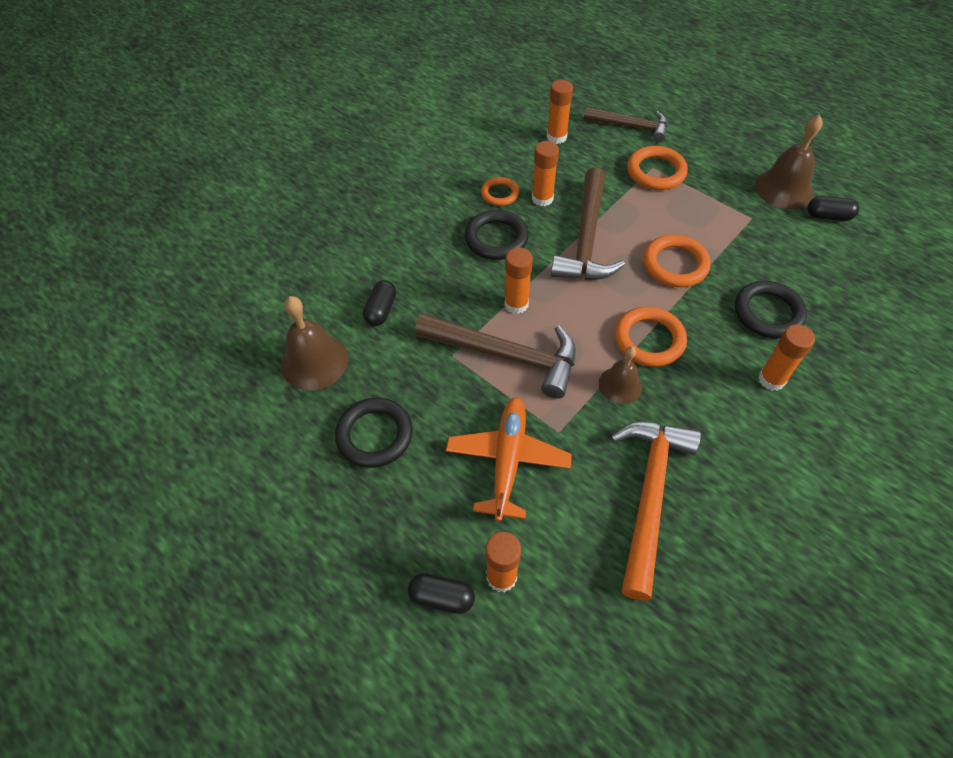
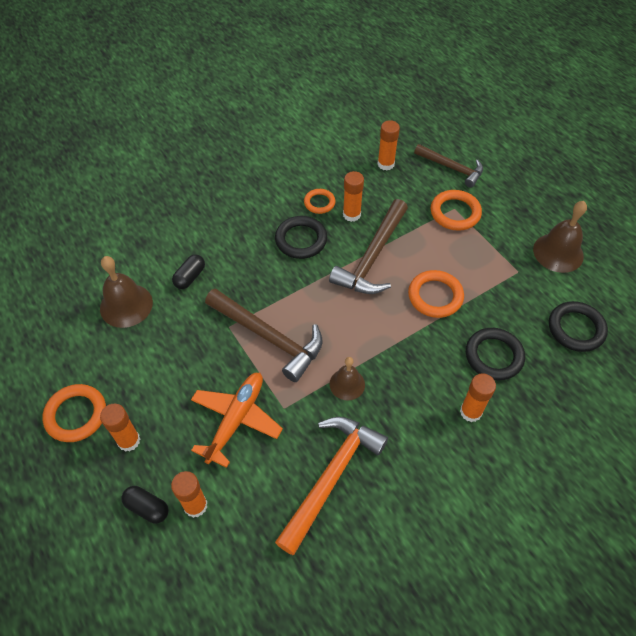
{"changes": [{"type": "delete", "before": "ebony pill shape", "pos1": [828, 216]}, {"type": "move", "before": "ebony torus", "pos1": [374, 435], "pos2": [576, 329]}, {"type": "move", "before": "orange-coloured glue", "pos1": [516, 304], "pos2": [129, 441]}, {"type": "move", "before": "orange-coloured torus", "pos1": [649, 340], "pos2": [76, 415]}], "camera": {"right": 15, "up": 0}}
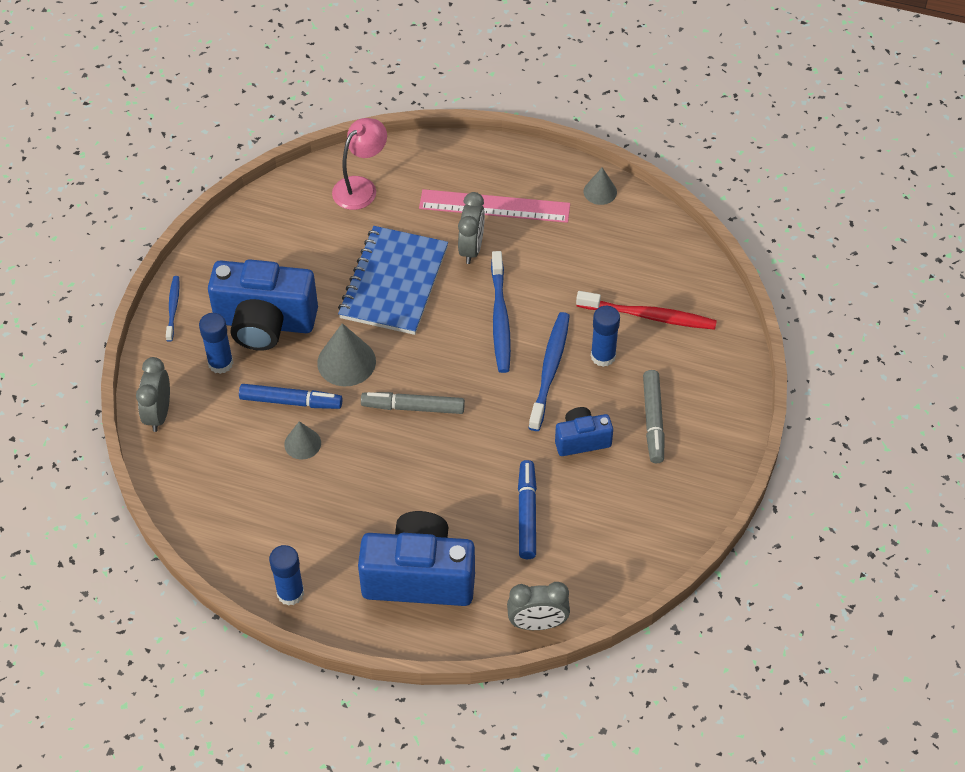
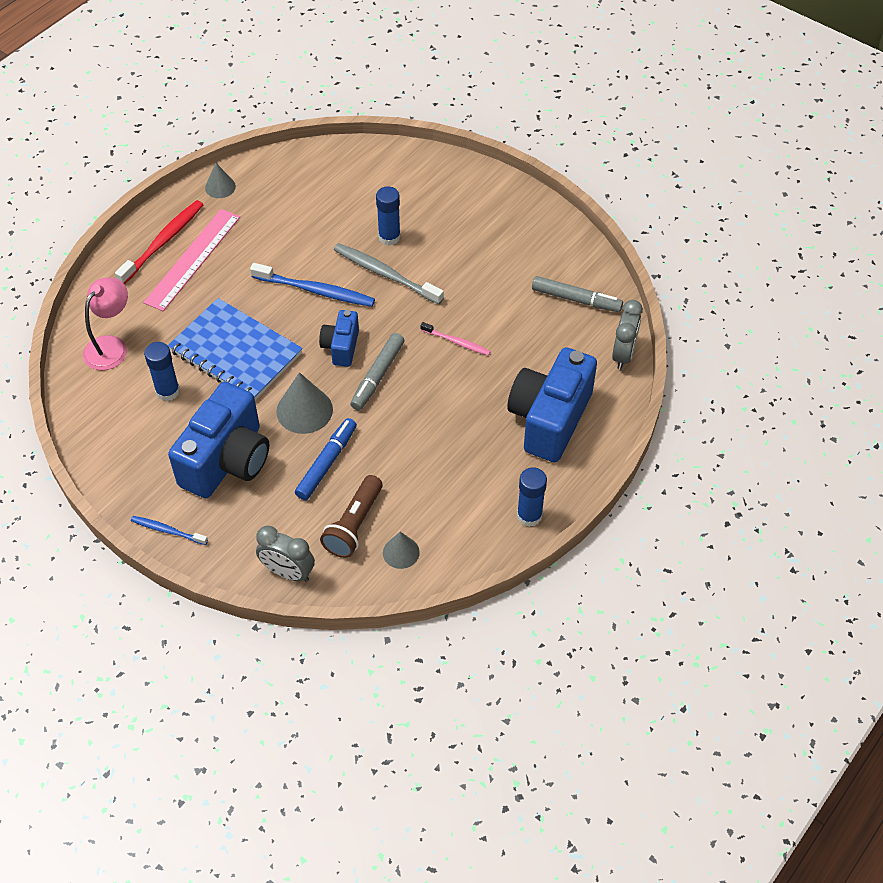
{"changes": [{"type": "delete", "before": "grey alarm clock", "pos1": [471, 248]}, {"type": "delete", "before": "royal blue marker pen", "pos1": [527, 514]}, {"type": "insert", "after": "brown torch", "pos2": [354, 525]}, {"type": "insert", "after": "rose-pink dental brush", "pos2": [457, 342]}, {"type": "move", "before": "royal blue glue", "pos1": [220, 363], "pos2": [168, 391]}, {"type": "move", "before": "grey cone shape", "pos1": [302, 443], "pos2": [401, 552]}, {"type": "move", "before": "royal blue compact camera", "pos1": [582, 440], "pos2": [341, 347]}, {"type": "move", "before": "crimson dental brush", "pos1": [649, 316], "pos2": [163, 241]}, {"type": "move", "before": "grey marker pen", "pos1": [653, 421], "pos2": [576, 299]}, {"type": "recolor", "before": "royal blue dental brush", "after": "grey dental brush", "pos1": [550, 369], "pos2": [385, 274]}, {"type": "rotate", "before": "rose-pink lamp", "pos1": [361, 187], "pos2": [111, 346], "turn": 60}], "camera": {"right": -70, "up": 0}}
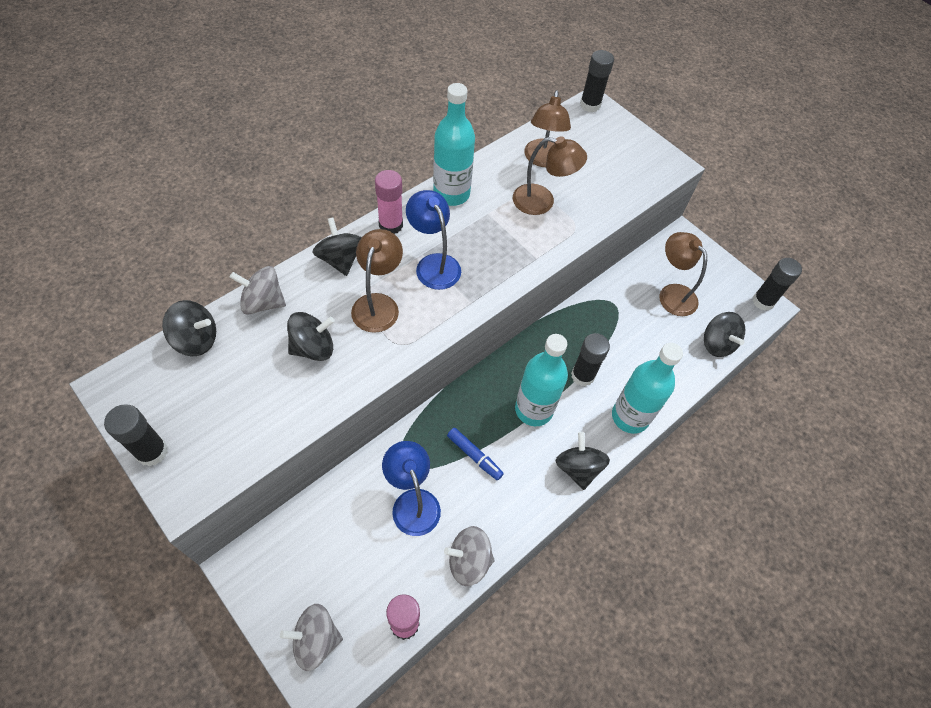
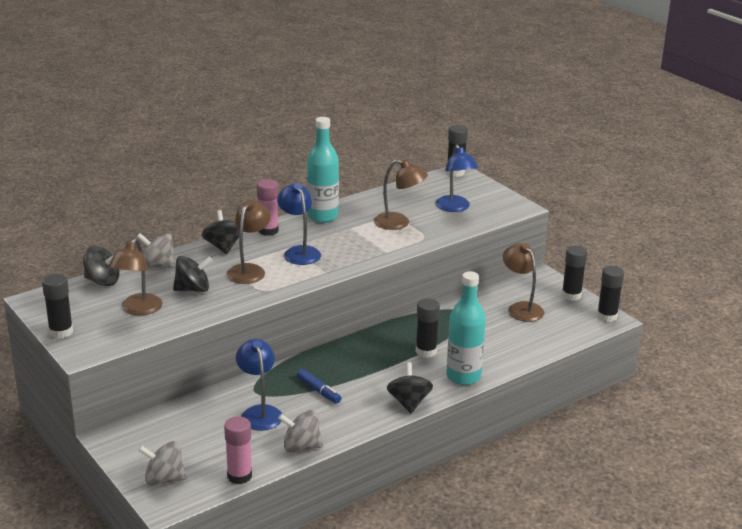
{"changes": [{"type": "delete", "before": "teal drink bottle", "pos1": [533, 410]}, {"type": "delete", "before": "ebony whirligig", "pos1": [717, 344]}, {"type": "insert", "after": "royal blue lamp", "pos2": [455, 208]}, {"type": "insert", "after": "ebony glue", "pos2": [571, 295]}, {"type": "move", "before": "brown lamp", "pos1": [542, 160], "pos2": [138, 310]}], "camera": {"right": 10, "up": -30}}
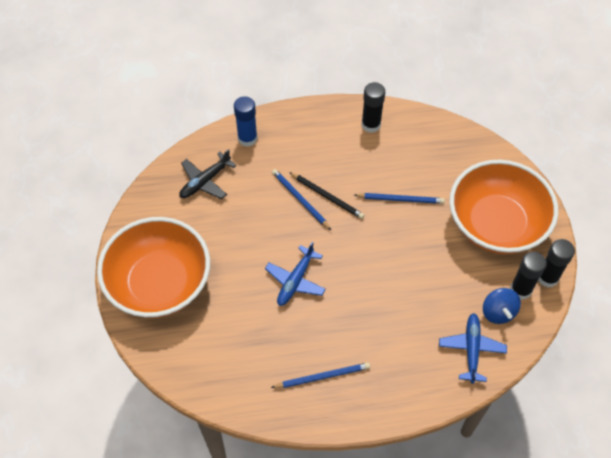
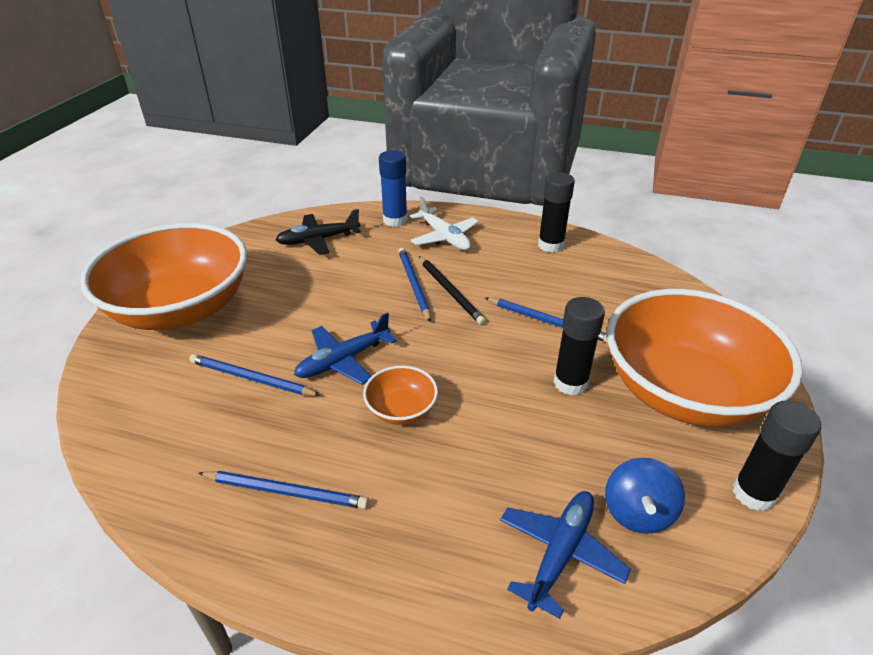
{"changes": [{"type": "insert", "after": "royal blue pencil", "pos2": [251, 378]}, {"type": "insert", "after": "orange-coloured deep dish", "pos2": [401, 410]}, {"type": "insert", "after": "white aeroplane", "pos2": [444, 237]}, {"type": "move", "before": "ebony glue", "pos1": [520, 290], "pos2": [570, 383]}], "camera": {"right": 25, "up": -20}}
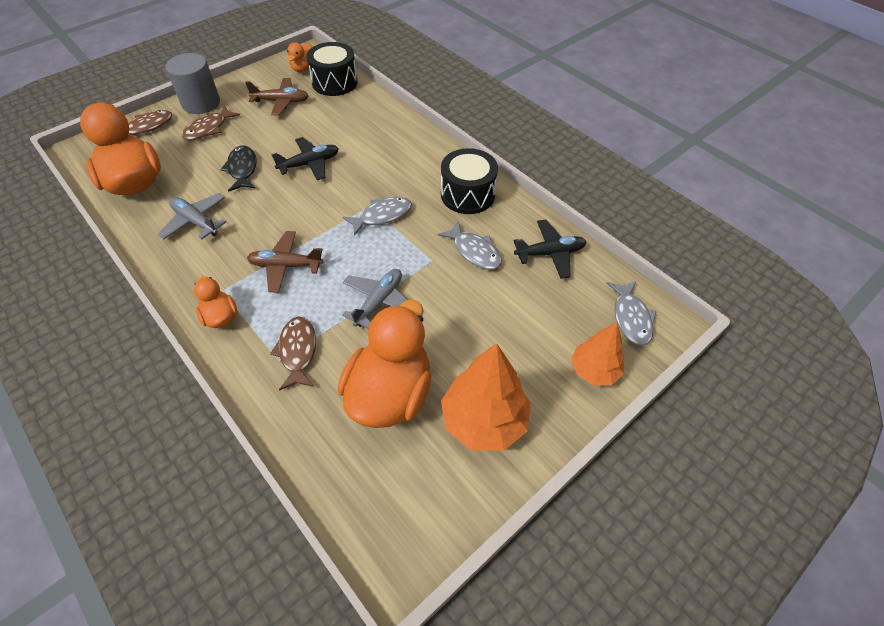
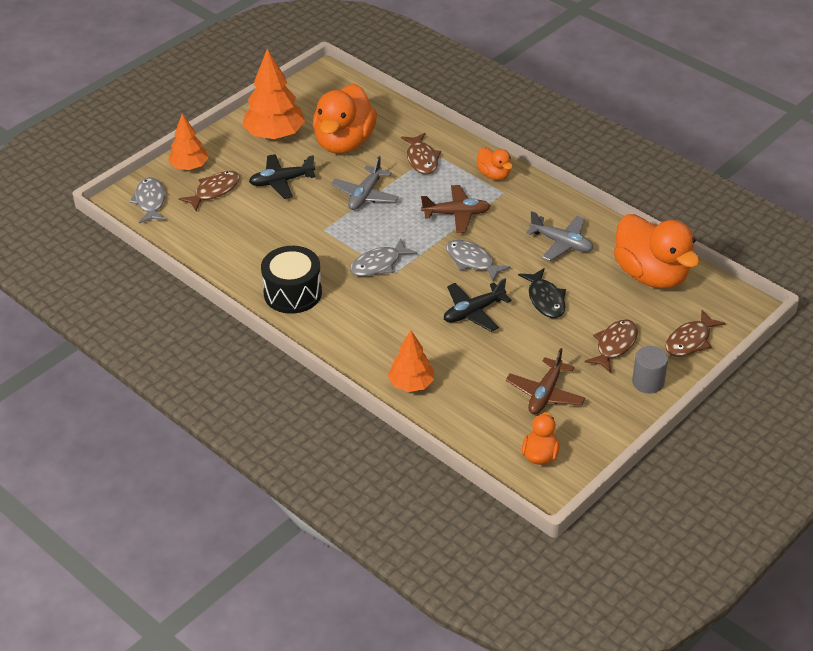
{"changes": [{"type": "delete", "before": "ebony toy drum", "pos1": [334, 82]}, {"type": "insert", "after": "brown fish figure", "pos2": [214, 191]}, {"type": "insert", "after": "orange-coloured tree", "pos2": [411, 384]}, {"type": "move", "before": "grey fish figure", "pos1": [474, 251], "pos2": [472, 261]}, {"type": "move", "before": "ebony aeroplane", "pos1": [550, 253], "pos2": [281, 181]}, {"type": "rotate", "before": "brown aeroplane", "pos1": [281, 102], "pos2": [545, 394], "turn": -60}, {"type": "resize", "before": "grey solid cylinder", "pos1": [201, 103], "pos2": [648, 382], "scale": 0.65}], "camera": {"right": 175, "up": -10}}
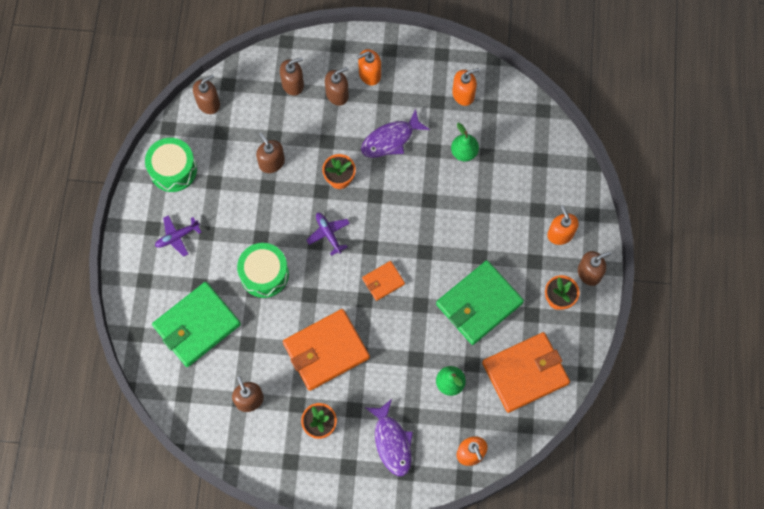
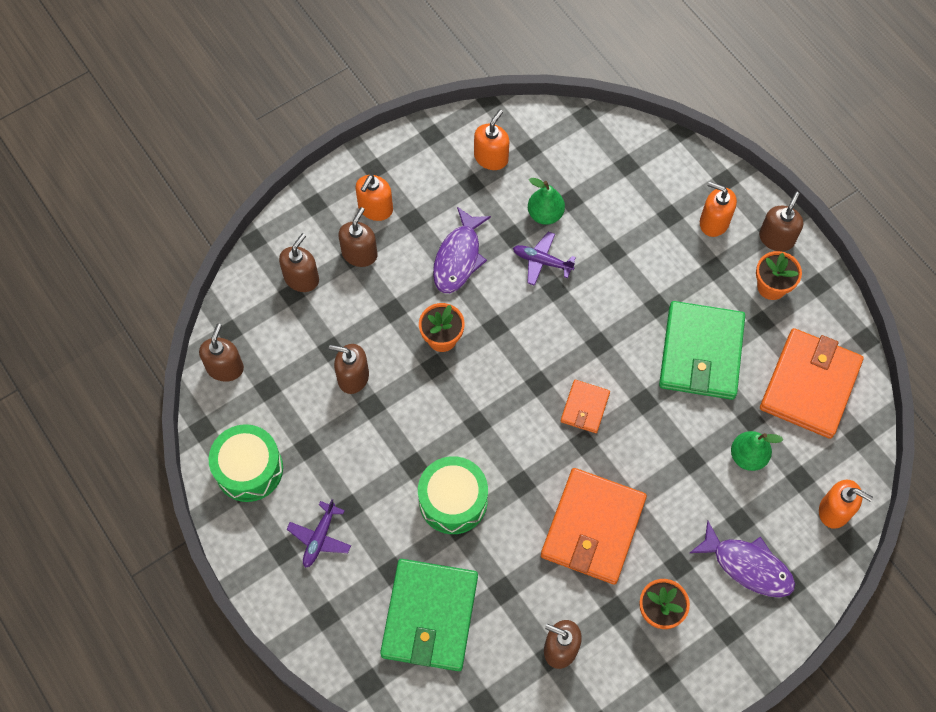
{"changes": [{"type": "move", "before": "purple aeroplane", "pos1": [328, 234], "pos2": [542, 261]}], "camera": {"right": -40, "up": -5}}
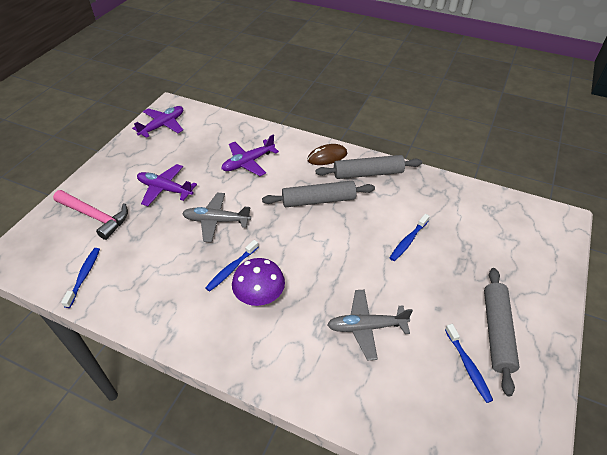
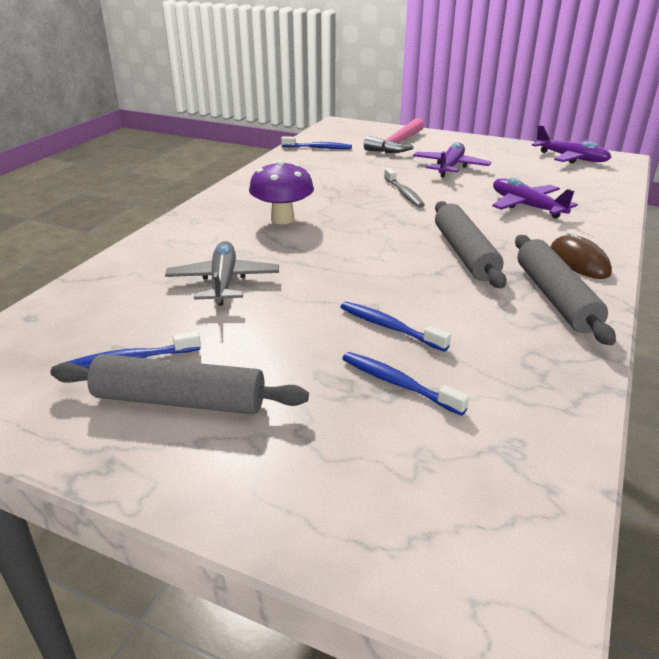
{"changes": [{"type": "move", "before": "royal blue dental brush", "pos1": [231, 269], "pos2": [398, 383]}, {"type": "replace", "before": "grey aeroplane", "after": "grey dental brush", "pos1": [216, 221], "pos2": [404, 193]}], "camera": {"right": 90, "up": -15}}
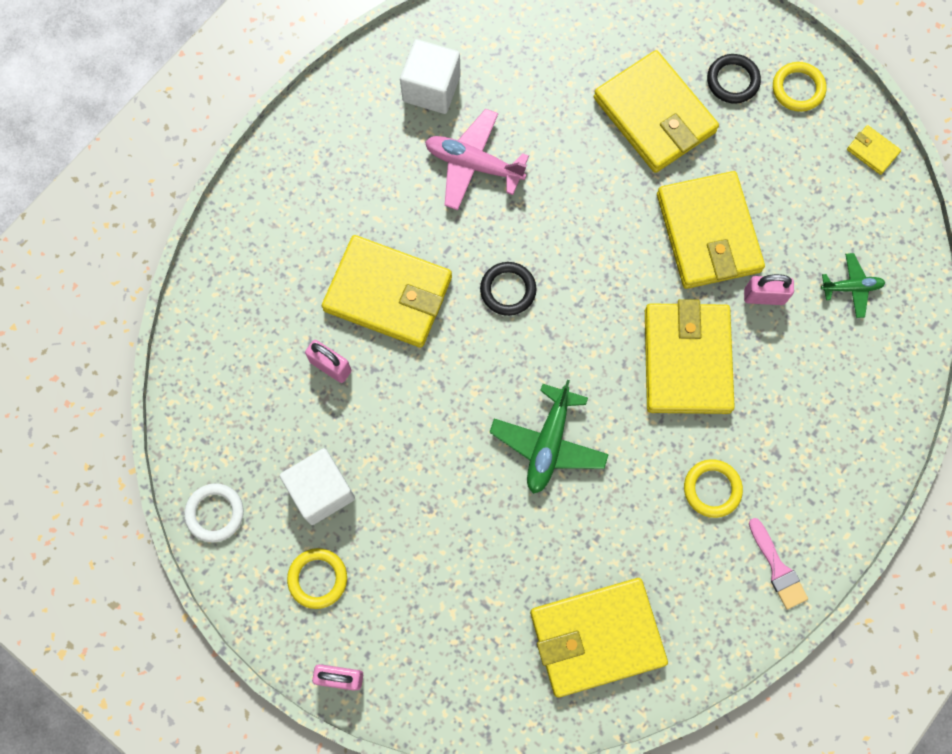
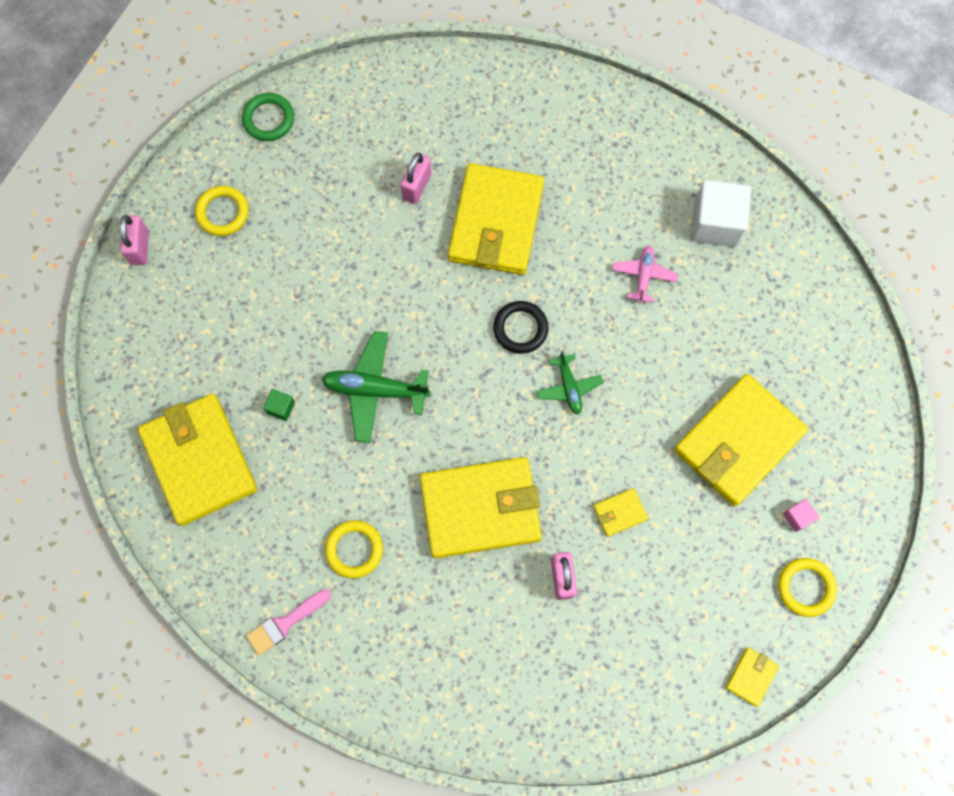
{"changes": [{"type": "delete", "before": "white cube", "pos1": [321, 491]}, {"type": "insert", "after": "emerald cube", "pos2": [281, 407]}, {"type": "move", "before": "emerald aeroplane", "pos1": [851, 287], "pos2": [569, 387]}, {"type": "replace", "before": "ebony torus", "after": "rose-pink cube", "pos1": [732, 81], "pos2": [797, 517]}, {"type": "recolor", "before": "white torus", "after": "emerald torus", "pos1": [215, 513], "pos2": [268, 119]}, {"type": "resize", "before": "rose-pink aeroplane", "pos1": [473, 164], "pos2": [643, 276], "scale": 0.59}, {"type": "resize", "before": "bright yellow billfold", "pos1": [708, 233], "pos2": [620, 513], "scale": 0.41}], "camera": {"right": 80, "up": 0}}
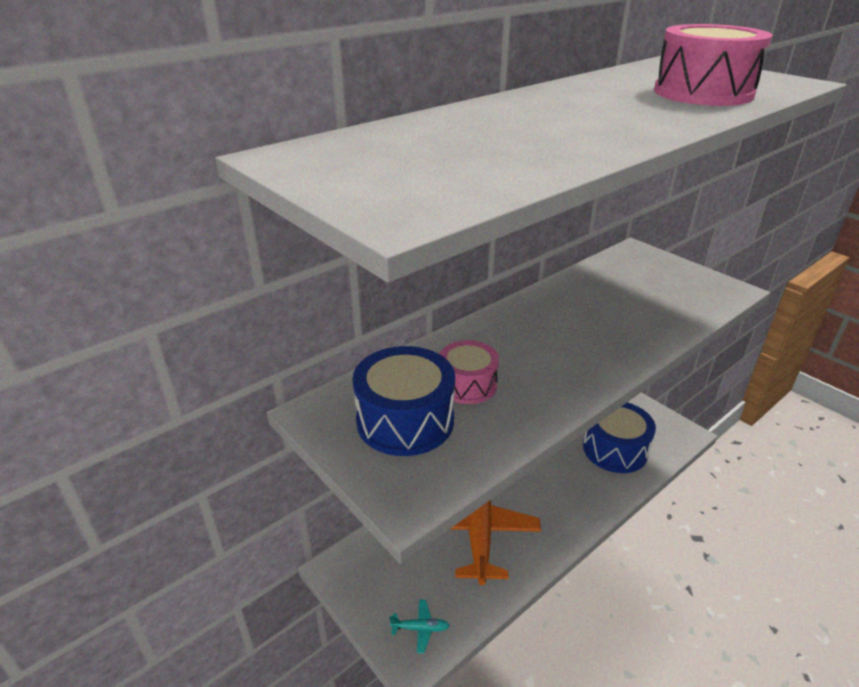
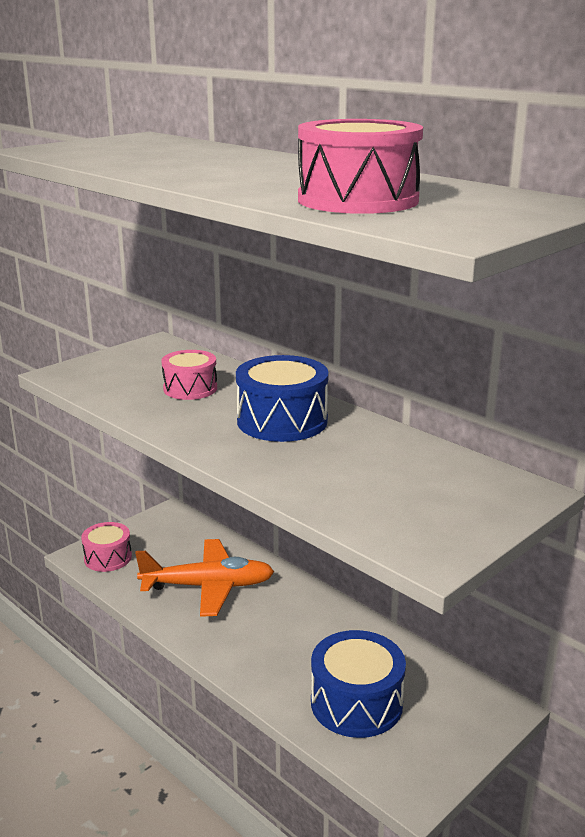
{"changes": [{"type": "move", "before": "royal blue toy drum", "pos1": [405, 420], "pos2": [282, 421]}, {"type": "replace", "before": "teal aeroplane", "after": "rose-pink toy drum", "pos1": [420, 628], "pos2": [108, 558]}], "camera": {"right": 85, "up": -10}}
